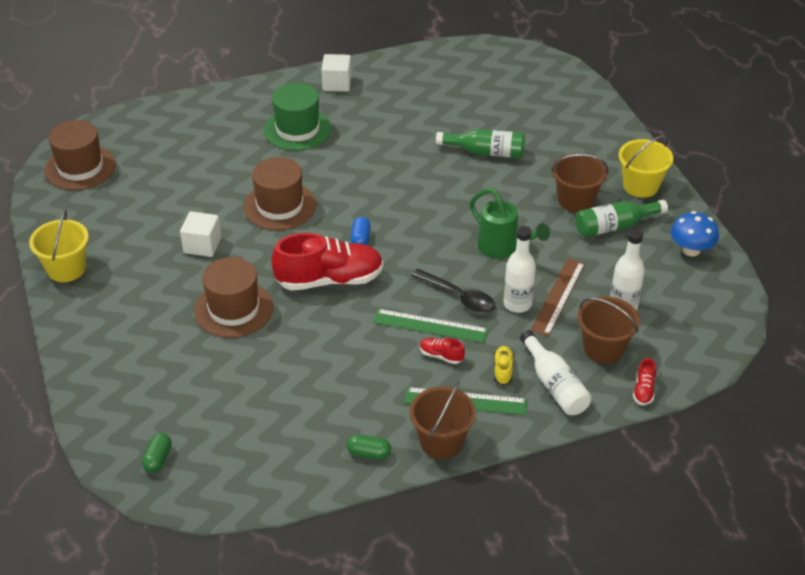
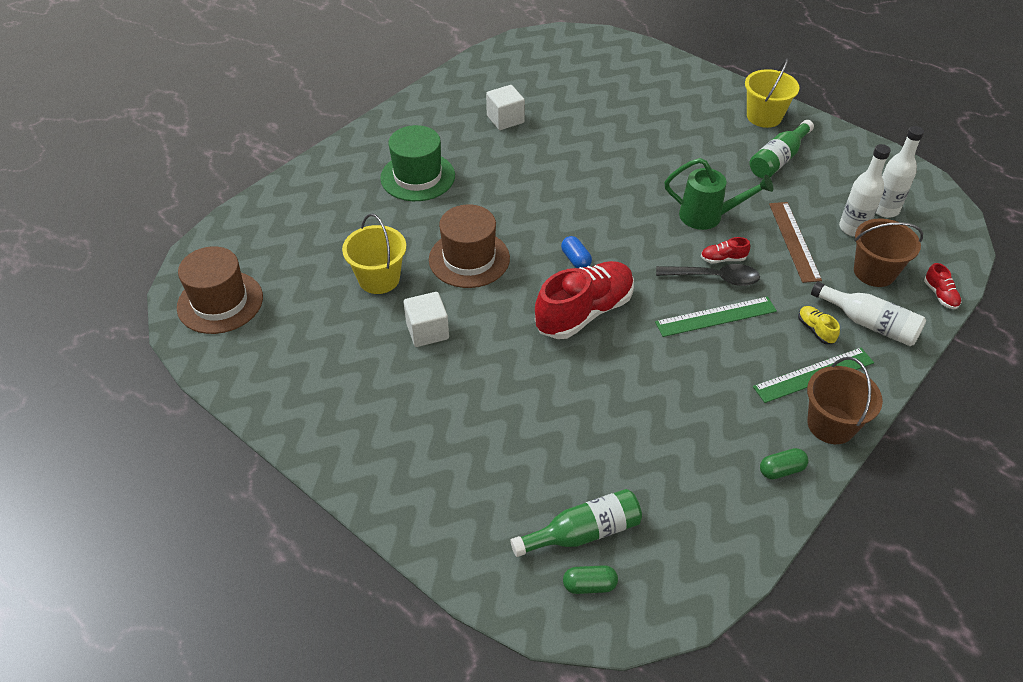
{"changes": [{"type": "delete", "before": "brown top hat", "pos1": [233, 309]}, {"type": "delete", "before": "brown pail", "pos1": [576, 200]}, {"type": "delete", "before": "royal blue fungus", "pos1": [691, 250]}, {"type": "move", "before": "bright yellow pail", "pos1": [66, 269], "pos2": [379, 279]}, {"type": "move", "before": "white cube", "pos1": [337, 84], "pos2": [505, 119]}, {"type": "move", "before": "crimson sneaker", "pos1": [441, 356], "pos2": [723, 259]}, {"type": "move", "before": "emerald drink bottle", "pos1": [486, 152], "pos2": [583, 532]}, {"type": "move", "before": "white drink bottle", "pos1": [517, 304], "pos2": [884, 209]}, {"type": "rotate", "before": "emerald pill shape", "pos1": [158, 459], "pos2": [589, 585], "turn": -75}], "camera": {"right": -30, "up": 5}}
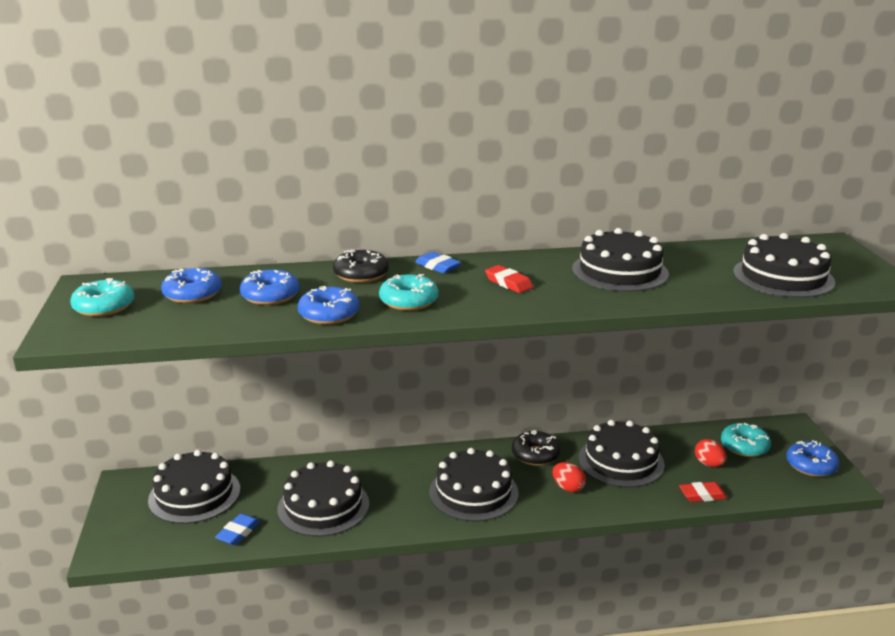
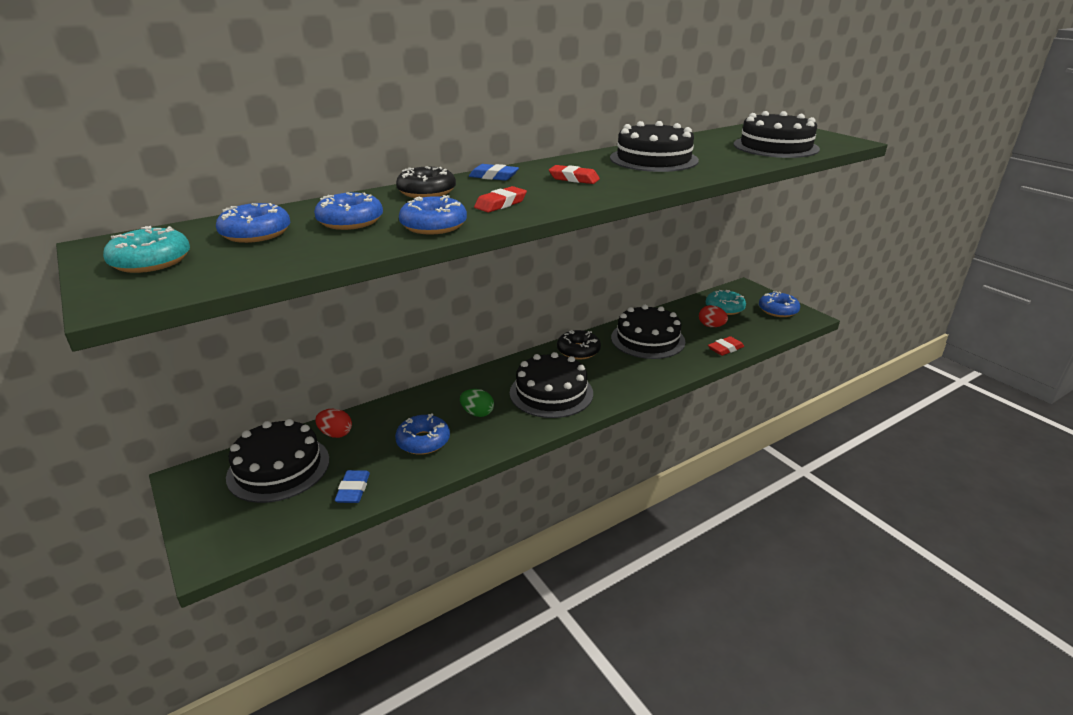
{"changes": [{"type": "insert", "after": "emerald toy egg", "pos2": [477, 413]}, {"type": "move", "before": "crimson toy egg", "pos1": [568, 488], "pos2": [336, 434]}, {"type": "replace", "before": "ebony gateau", "after": "royal blue glazed donut", "pos1": [323, 506], "pos2": [423, 441]}, {"type": "replace", "before": "teal glazed donut", "after": "crimson eraser", "pos1": [409, 301], "pos2": [500, 204]}], "camera": {"right": -25, "up": 5}}
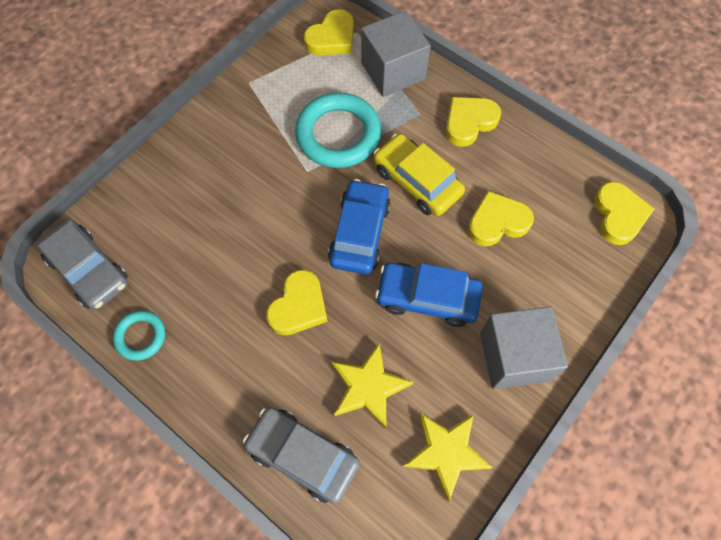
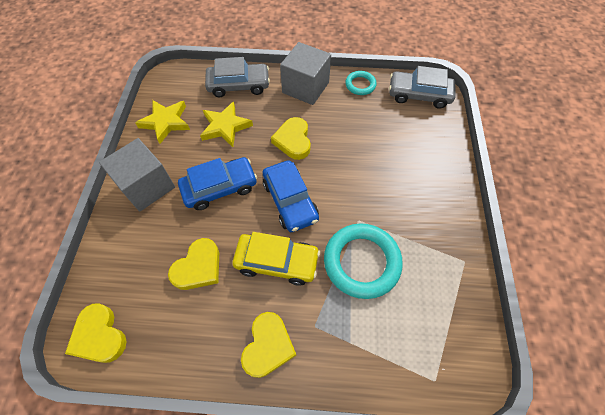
{"changes": [{"type": "delete", "before": "bright yellow heart", "pos1": [332, 38]}, {"type": "move", "before": "grey cube", "pos1": [393, 71], "pos2": [305, 87]}], "camera": {"right": 145, "up": -5}}
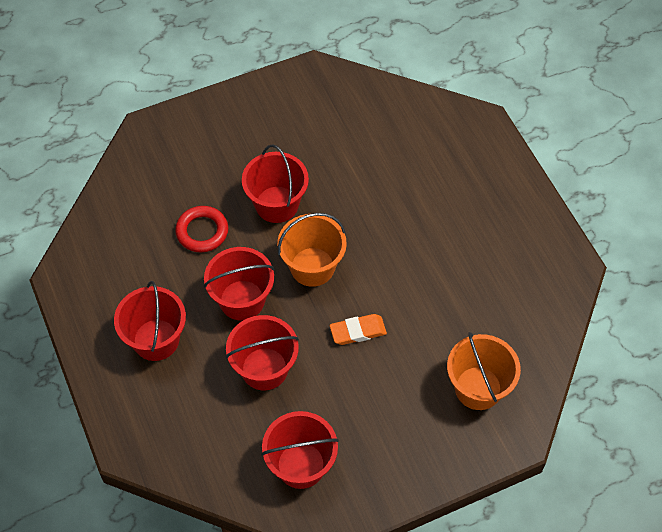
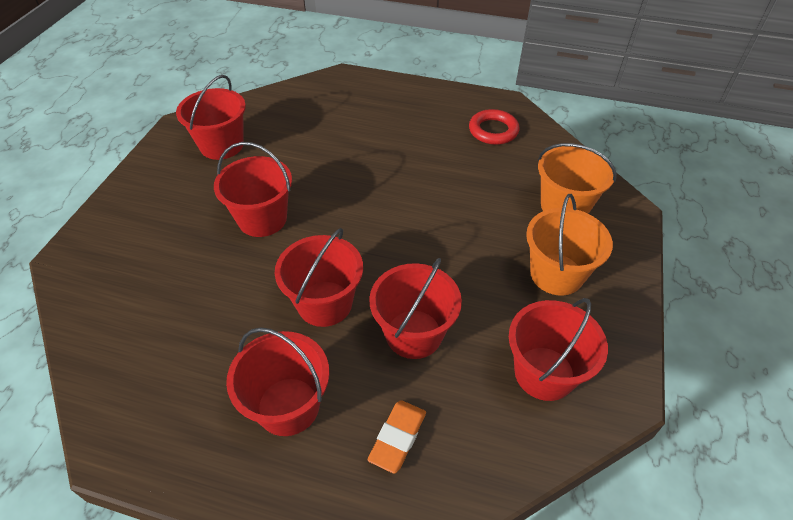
{"changes": [{"type": "insert", "after": "crimson pail", "pos2": [222, 145]}, {"type": "move", "before": "crimson torus", "pos1": [202, 231], "pos2": [493, 131]}, {"type": "move", "before": "orange-coloured pail", "pos1": [312, 267], "pos2": [556, 274]}, {"type": "move", "before": "orange-coloured eraser", "pos1": [358, 331], "pos2": [397, 438]}], "camera": {"right": -50, "up": -10}}
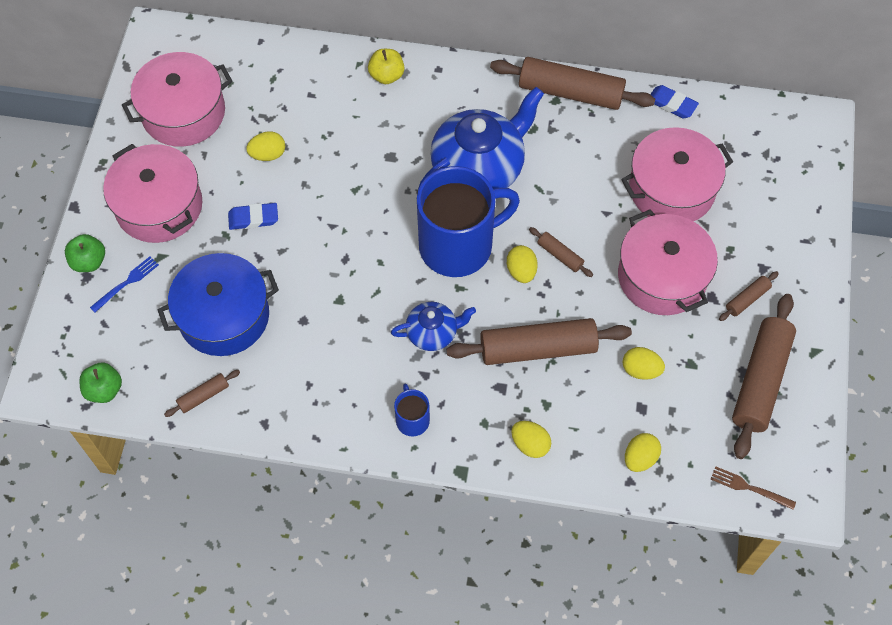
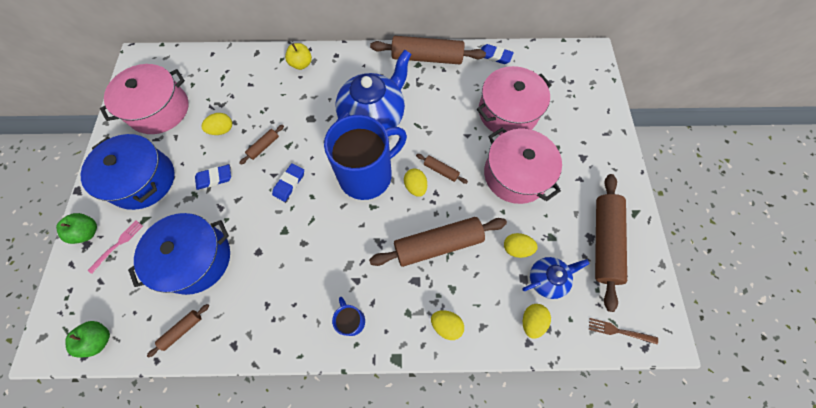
{"changes": [{"type": "insert", "after": "royal blue eraser", "pos2": [289, 183]}, {"type": "move", "before": "royal blue china teapot", "pos1": [433, 333], "pos2": [547, 279]}, {"type": "move", "before": "brown pastry roller", "pos1": [747, 299], "pos2": [264, 146]}, {"type": "recolor", "before": "royal blue table fork", "after": "rose-pink table fork", "pos1": [127, 282], "pos2": [118, 244]}, {"type": "recolor", "before": "rose-pink cooking pot", "after": "royal blue cooking pot", "pos1": [159, 206], "pos2": [142, 180]}], "camera": {"right": -10, "up": 5}}
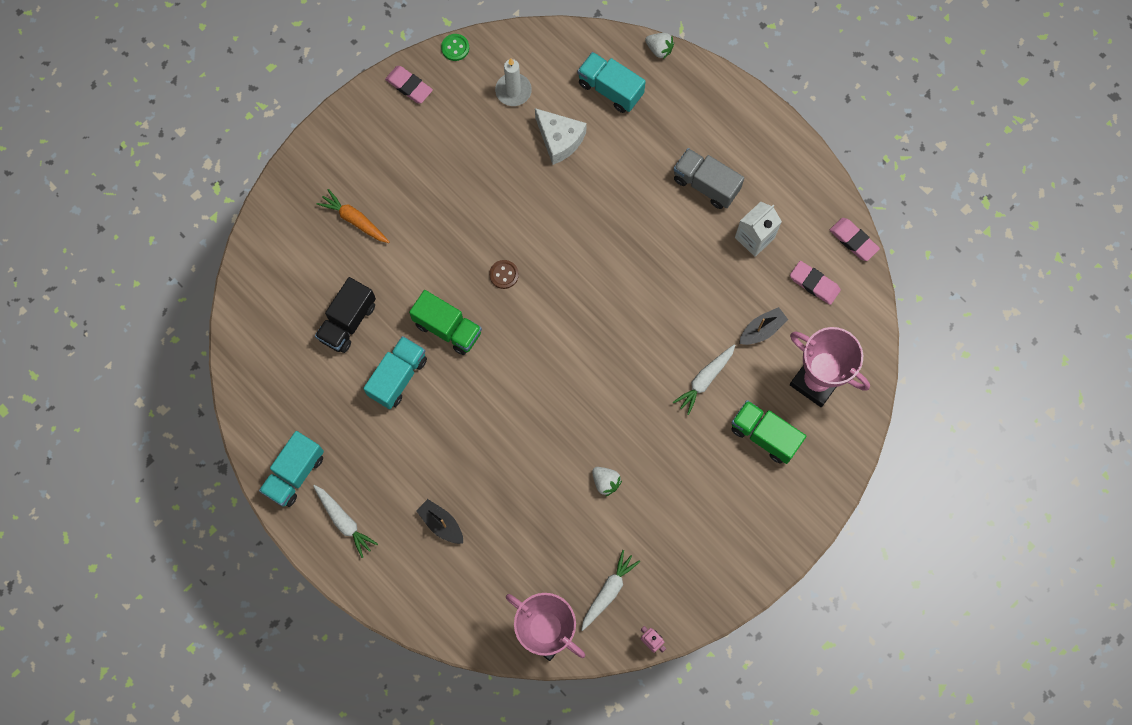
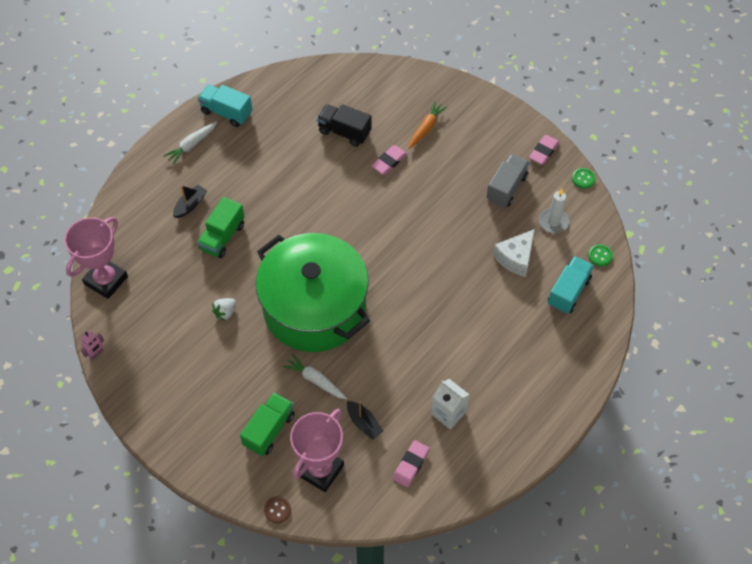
{"changes": [{"type": "delete", "before": "teal truck", "pos1": [398, 377]}, {"type": "delete", "before": "white root vegetable", "pos1": [608, 591]}, {"type": "delete", "before": "white berry", "pos1": [659, 49]}, {"type": "insert", "after": "emerald cooking pot", "pos2": [314, 308]}, {"type": "insert", "after": "emerald shirt button", "pos2": [600, 256]}, {"type": "move", "before": "emerald truck", "pos1": [448, 328], "pos2": [222, 237]}, {"type": "move", "before": "brown shirt button", "pos1": [504, 275], "pos2": [277, 510]}, {"type": "move", "before": "grey truck", "pos1": [706, 184], "pos2": [506, 188]}, {"type": "move", "before": "rose-pink eraser", "pos1": [853, 240], "pos2": [389, 162]}], "camera": {"right": 85, "up": -15}}
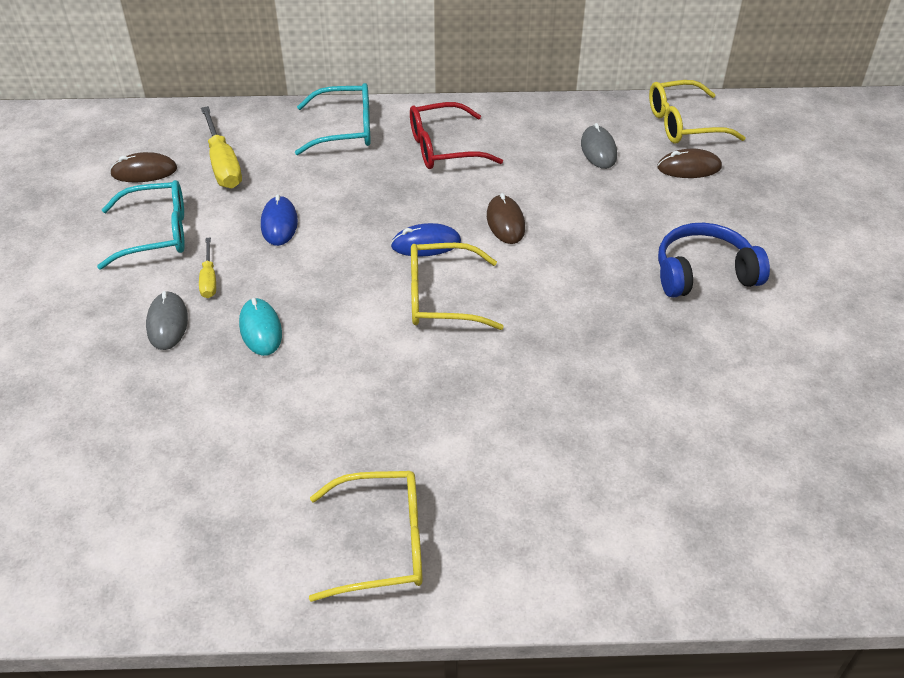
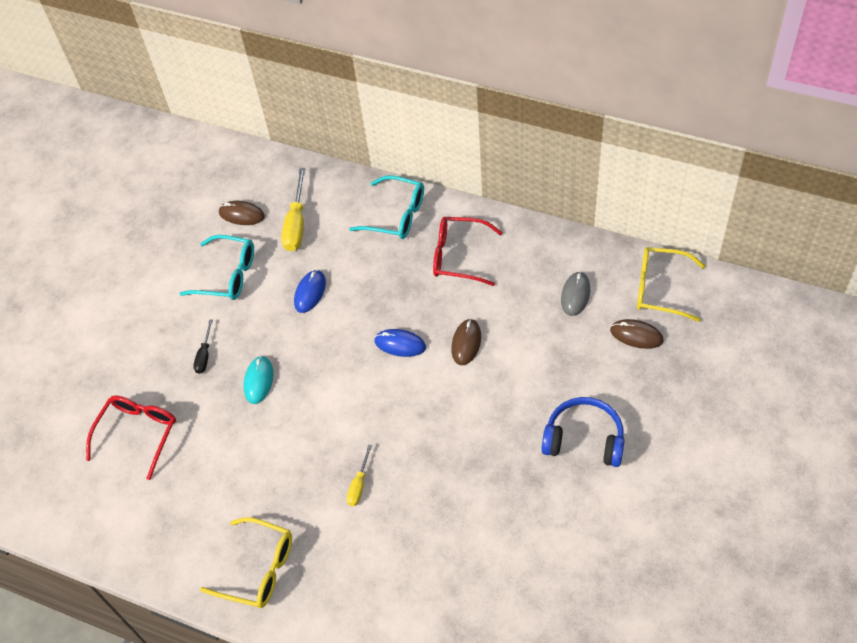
{"changes": [{"type": "delete", "before": "bright yellow spectacles", "pos1": [441, 297]}, {"type": "insert", "after": "crimson spectacles", "pos2": [138, 433]}, {"type": "move", "before": "bright yellow hand screwdriver", "pos1": [209, 279], "pos2": [359, 485]}, {"type": "replace", "before": "grey mouse", "after": "ebony hand screwdriver", "pos1": [167, 323], "pos2": [204, 355]}], "camera": {"right": 30, "up": 10}}
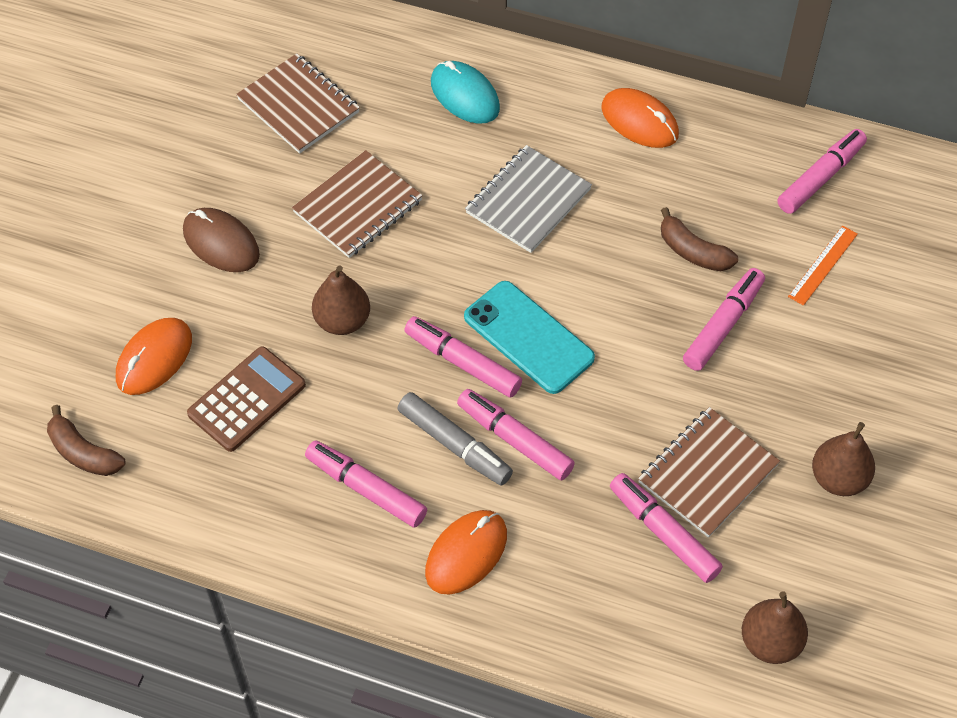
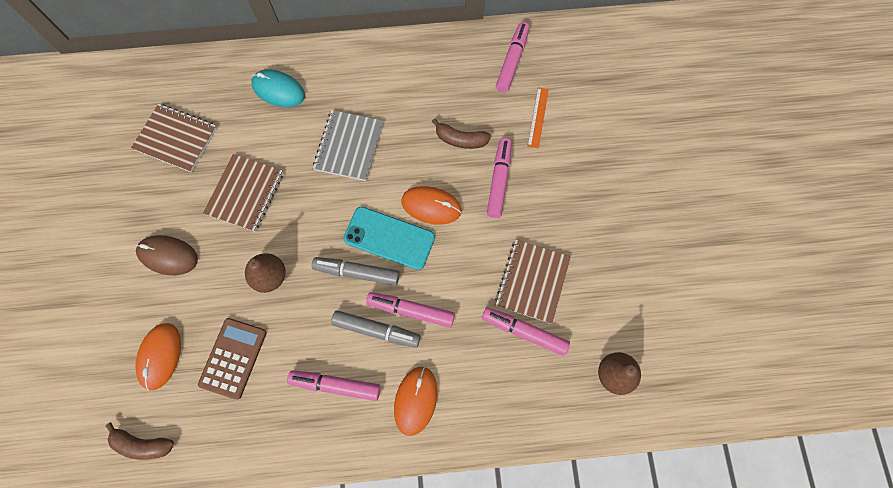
{"changes": [{"type": "delete", "before": "brown pear", "pos1": [838, 479]}, {"type": "move", "before": "orange-coloured mouse", "pos1": [639, 121], "pos2": [431, 206]}, {"type": "recolor", "before": "rose-pink marker pen", "after": "grey marker pen", "pos1": [462, 362], "pos2": [357, 272]}], "camera": {"right": -25, "up": 15}}
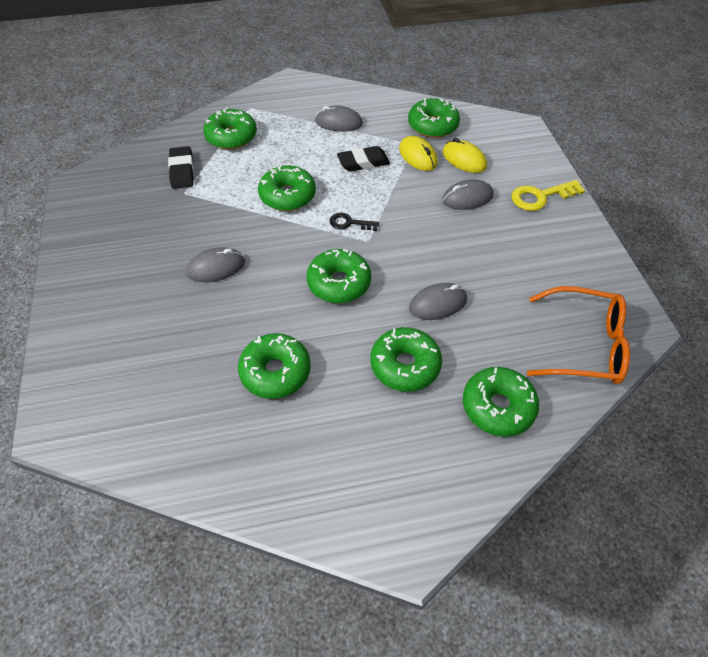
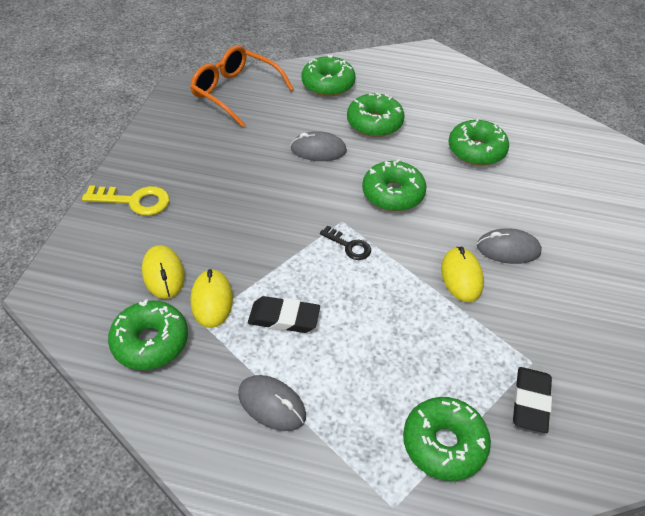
{"changes": [{"type": "delete", "before": "emerald glazed donut", "pos1": [287, 196]}, {"type": "delete", "before": "grey mouse", "pos1": [467, 198]}, {"type": "insert", "after": "bright yellow mouse", "pos2": [461, 276]}], "camera": {"right": -155, "up": -5}}
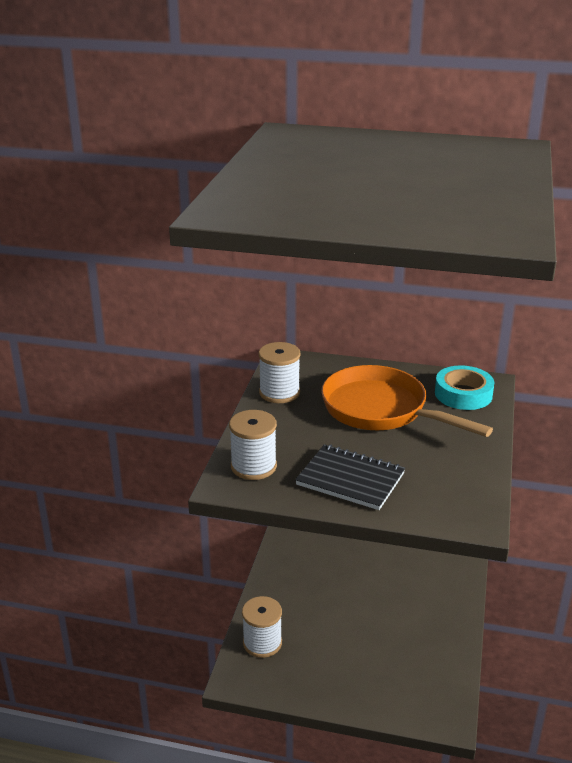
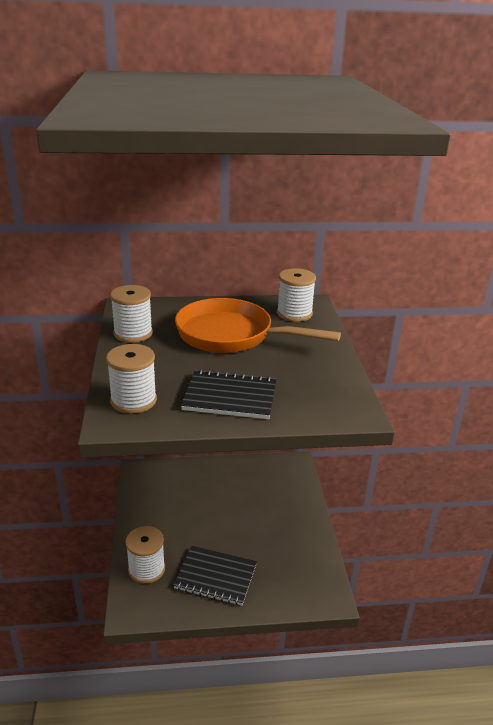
{"changes": [{"type": "insert", "after": "ebony notepad", "pos2": [215, 577]}, {"type": "replace", "before": "teal sticky tape", "after": "white reel of thread", "pos1": [463, 394], "pos2": [294, 313]}], "camera": {"right": -20, "up": 0}}
